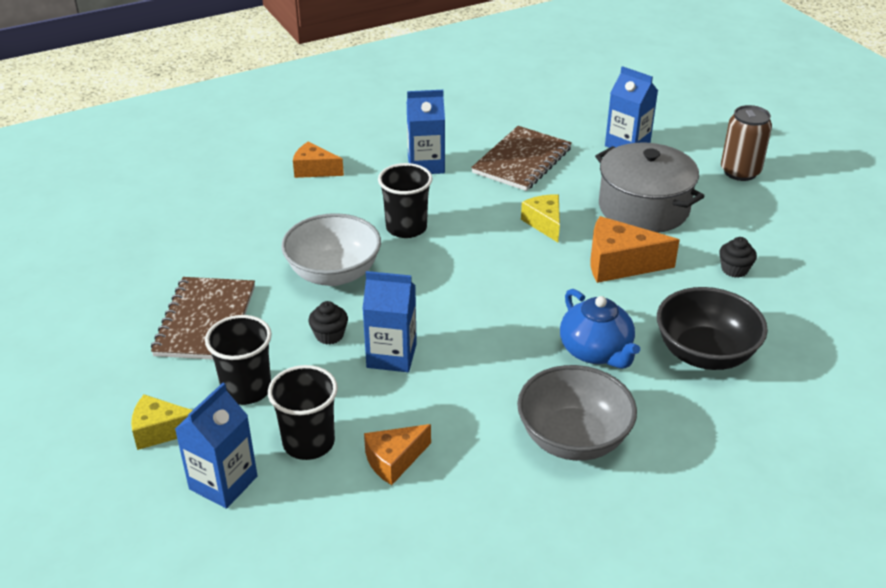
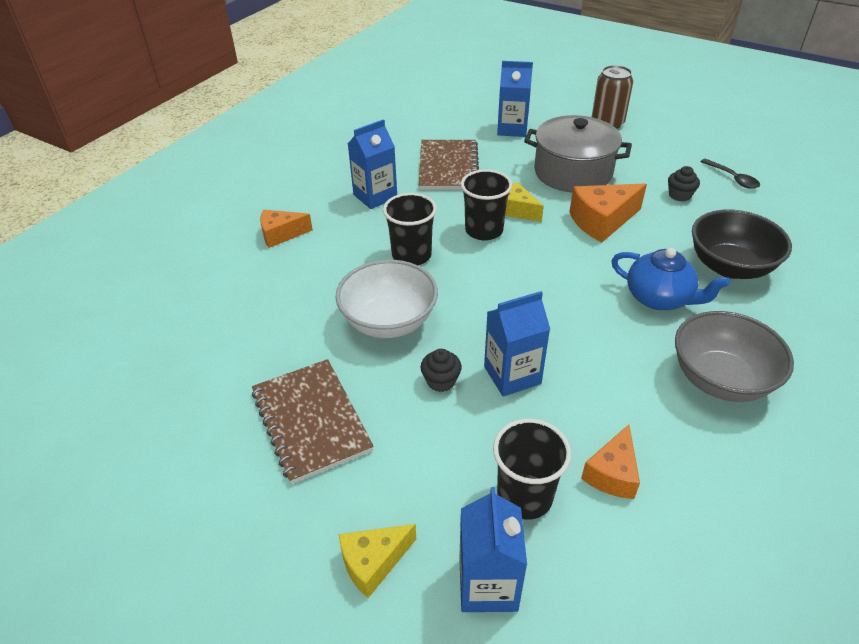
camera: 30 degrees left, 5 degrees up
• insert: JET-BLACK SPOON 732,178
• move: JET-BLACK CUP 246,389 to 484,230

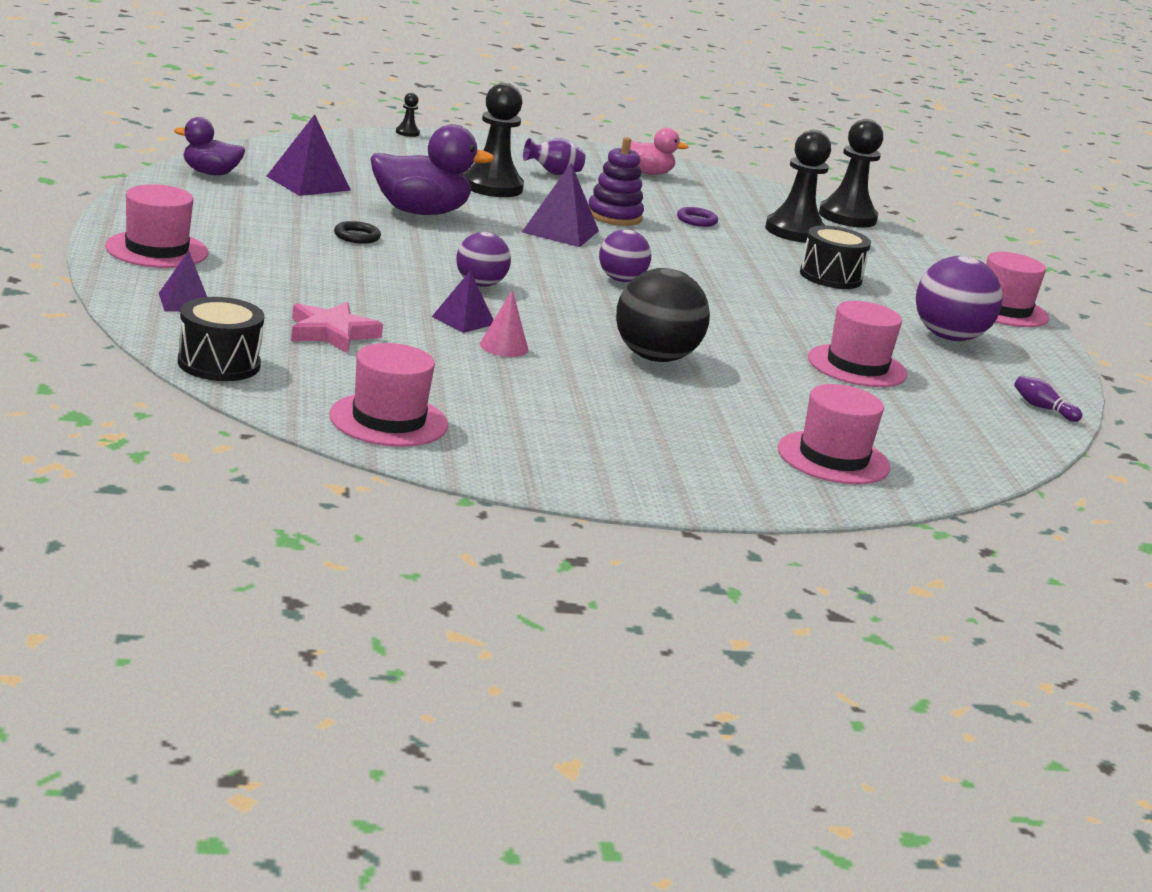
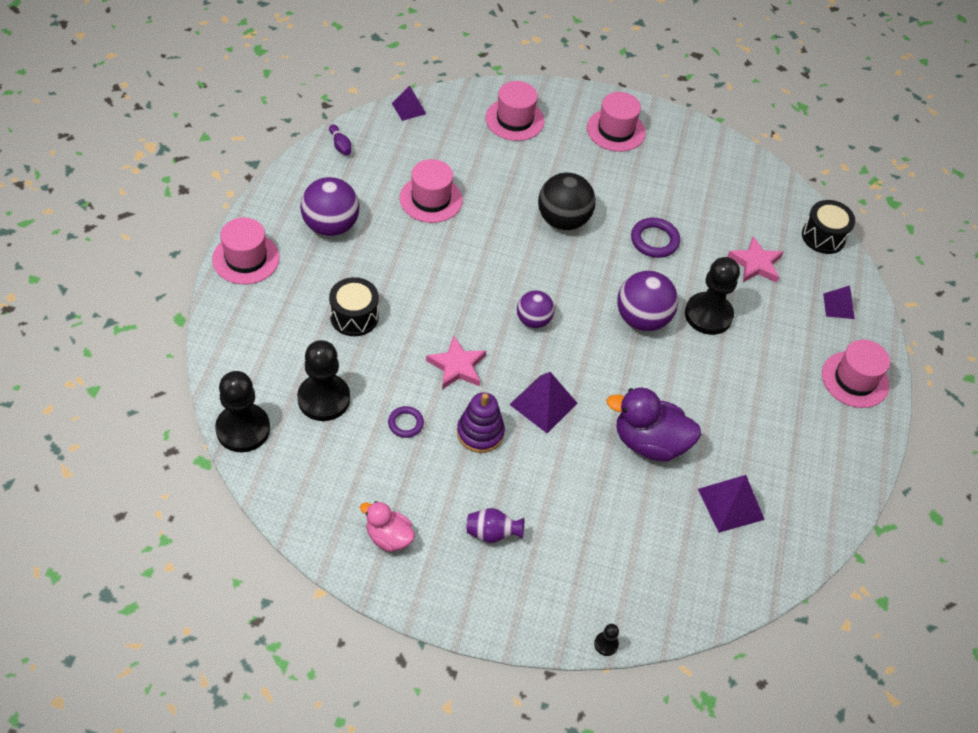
camera: 160 degrees left, 30 degrees up
• delete: ROYAL PURPLE RUBBER DUCK 210,173
• delete: JET-BLACK HOOP 357,236
• insert: ROSY STAR SHAPE 457,366
• move: ROSY TALL HAT 388,420 to 616,130
• move: ROYAL PURPLE PYRAMID SHAPE 463,320 to 409,108
• move: JET-BLACK CHESS PAWN 492,187 to 708,315
• replace: ROSY CONE 504,346 to ROYAL PURPLE HOOP 654,240
• resize: ROYAL PURPLE BALL 480,284 = 642,319 x1.61

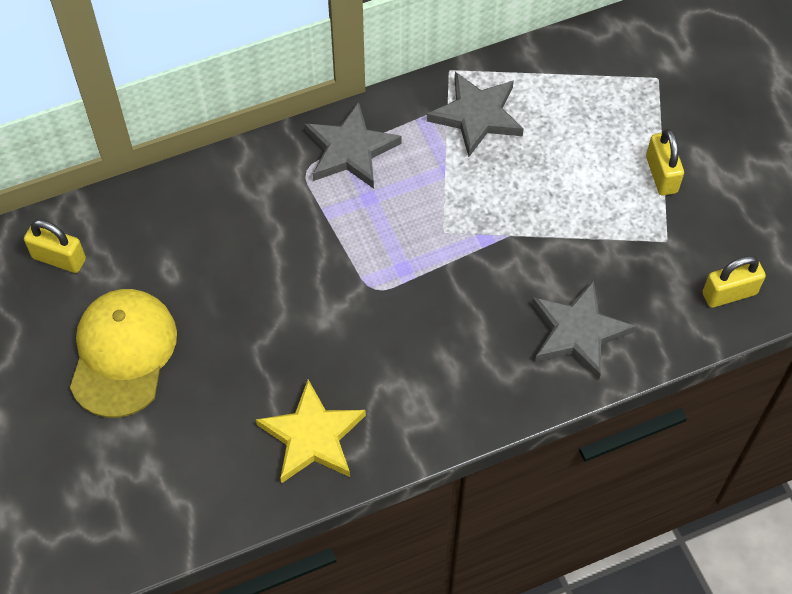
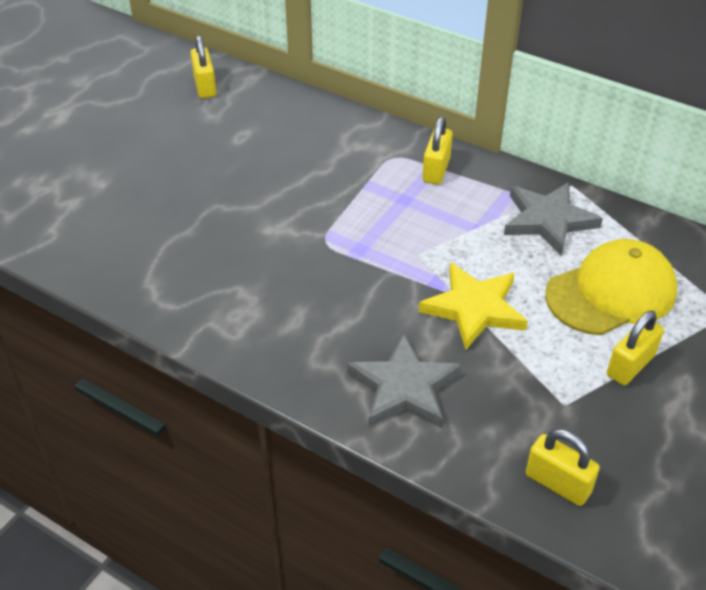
camera: 55 degrees right, 15 degrees down
• move: YELLOW CAP 123,353 to 611,293
• move: YELLOW STAR SHAPE 312,436 to 474,308
• replace: ASH-GREY STAR SHAPE 350,150 to YELLOW PADLOCK 436,170

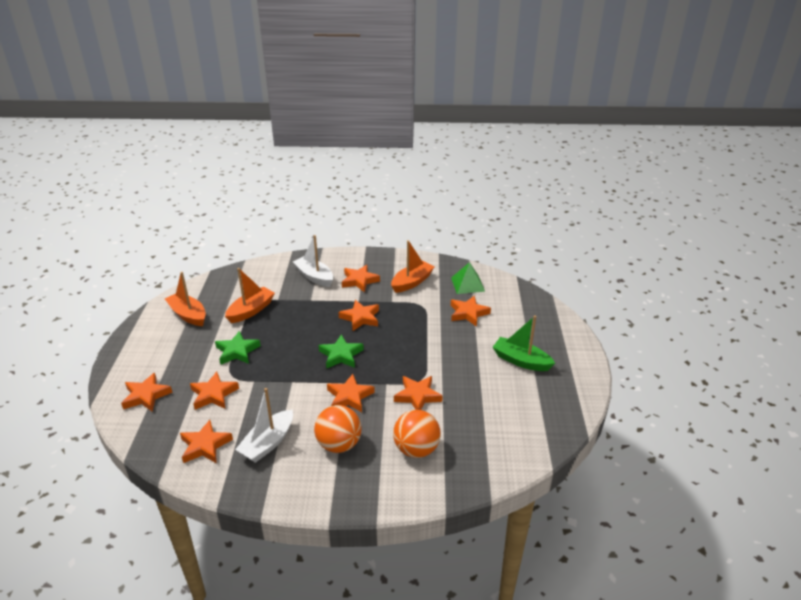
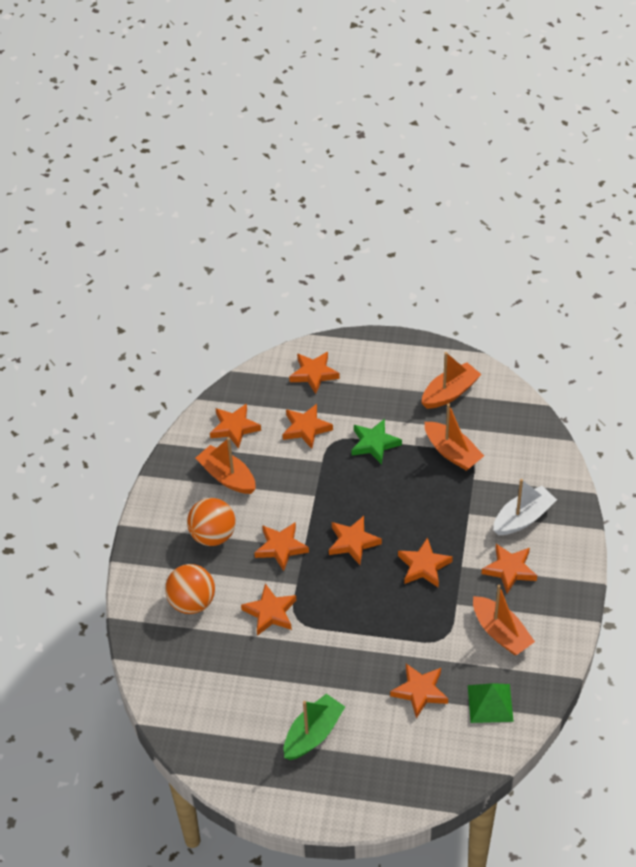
camera: 100 degrees right, 15 degrees up
• recolor: PURE WHITE SAILBOAT 268,443 to ORANGE-COLOURED SAILBOAT 227,477
• recolor: GREEN STAR SHAPE 341,355 to ORANGE-COLOURED STAR SHAPE 353,542

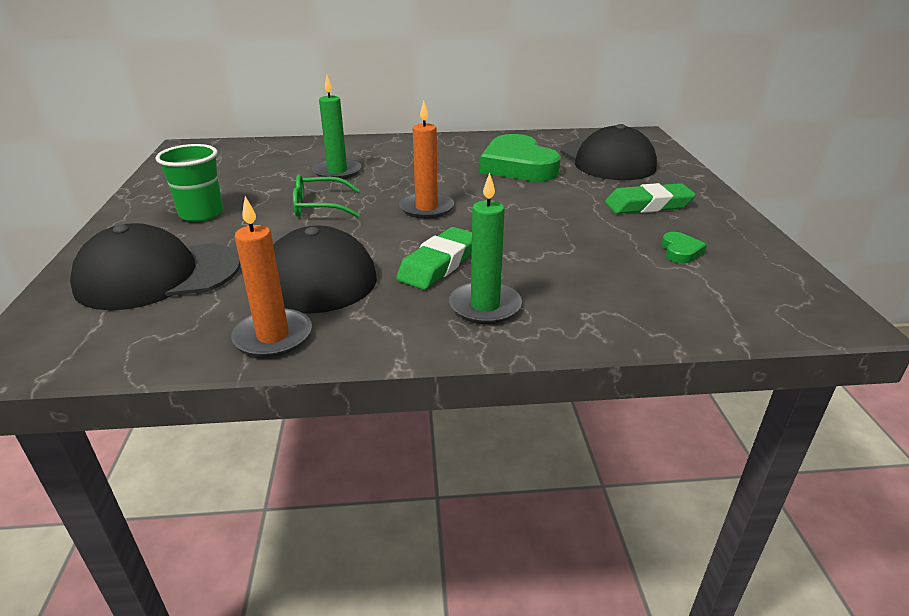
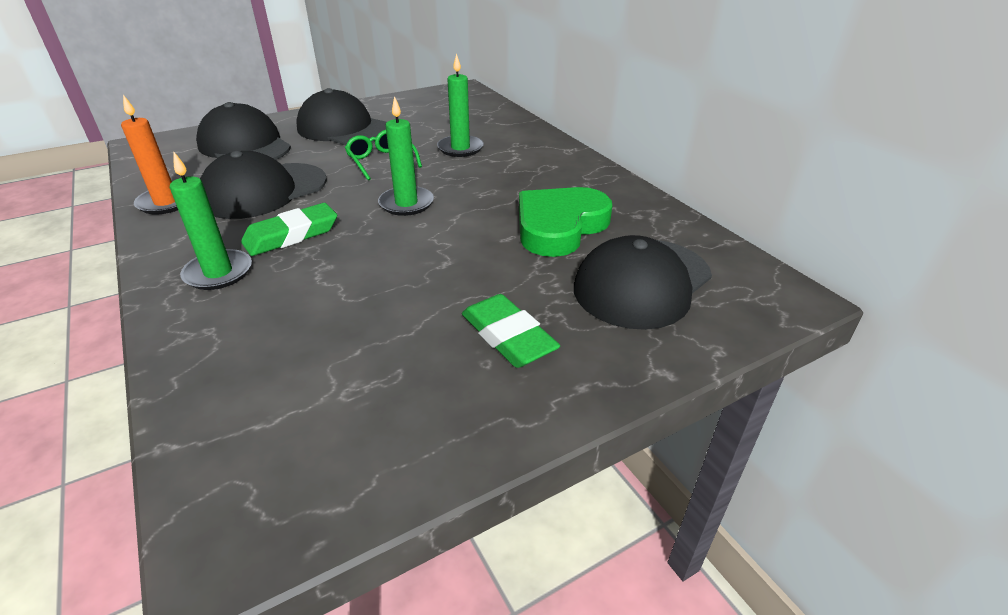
camera: 65 degrees right, 5 degrees up
• delete: GREEN HEART SHAPE 680,251
• replace: GREEN CUP 201,214 to JET-BLACK CAP 344,129
• recolor: ORANGE-COLOURED PILLAR CANDLE 426,208 to GREEN PILLAR CANDLE 406,203
• rotate: GREEN GUM ERASER 439,264 = 291,235 45 degrees counterclockwise

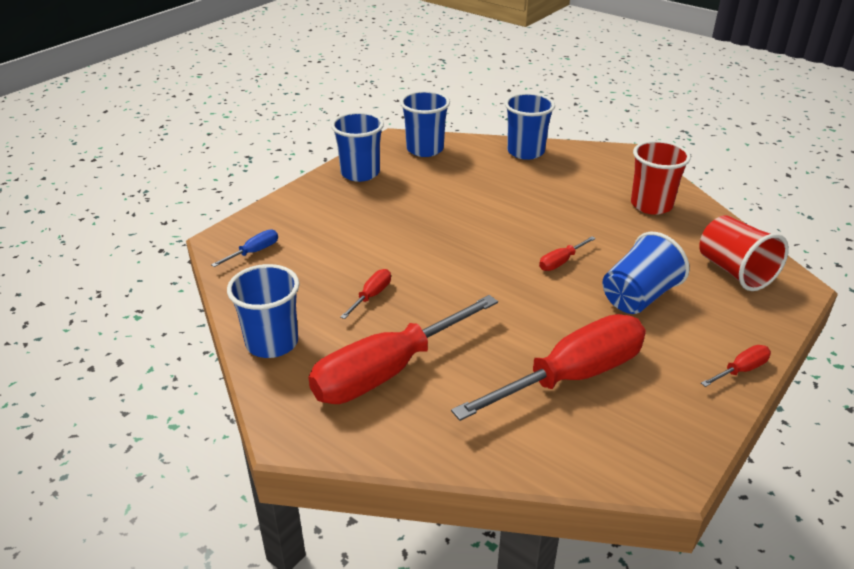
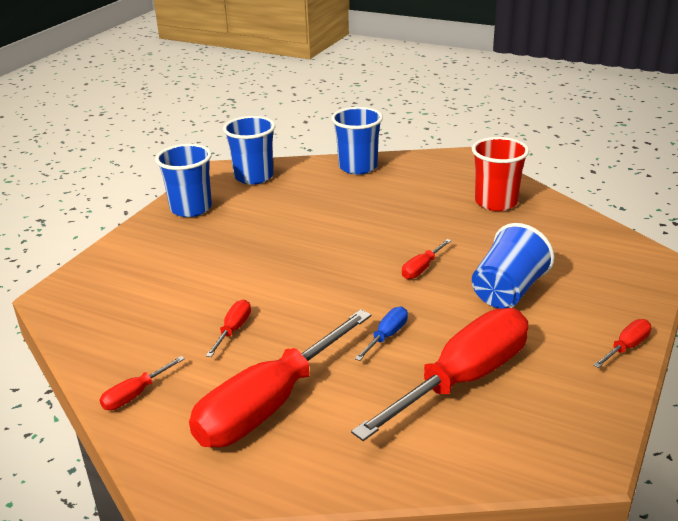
camera: 10 degrees left, 5 degrees down
• delete: CRIMSON CUP 734,271
• move: ROYAL BLUE HAND SCREWDRIVER 254,252 to 386,336
• replace: ROYAL BLUE CUP 272,343 to CRIMSON HAND SCREWDRIVER 135,394

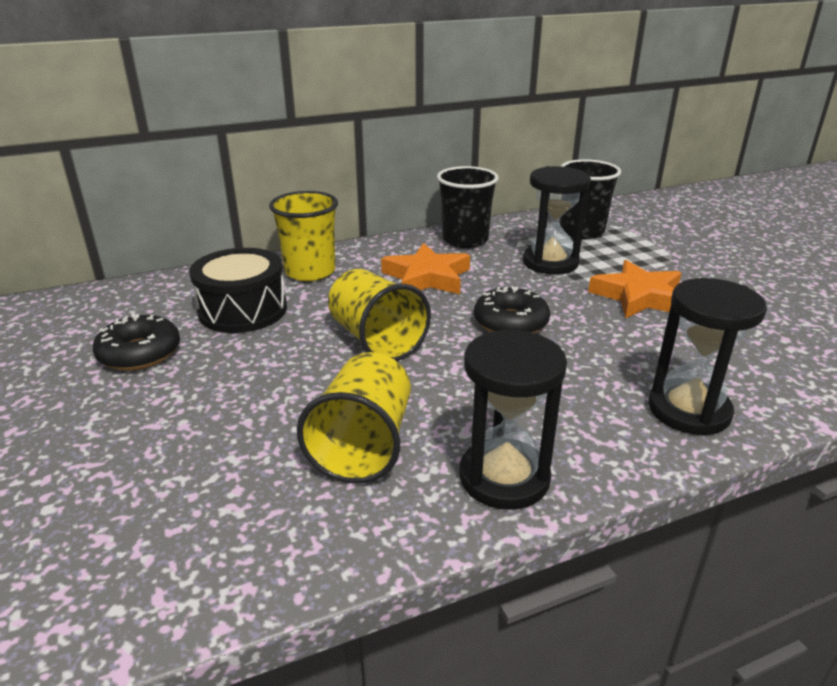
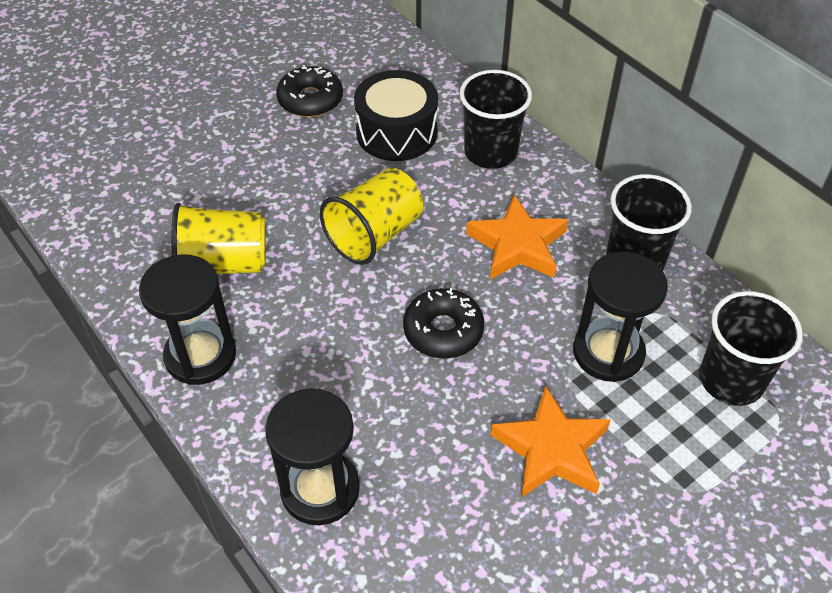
camera: 75 degrees right, 20 degrees up
• recolor: YELLOW CUP 310,271 to JET-BLACK CUP 490,152

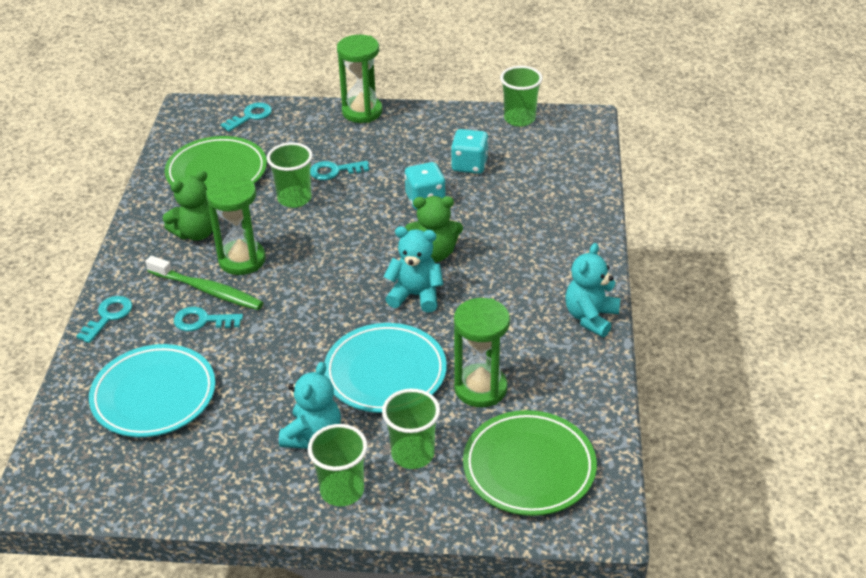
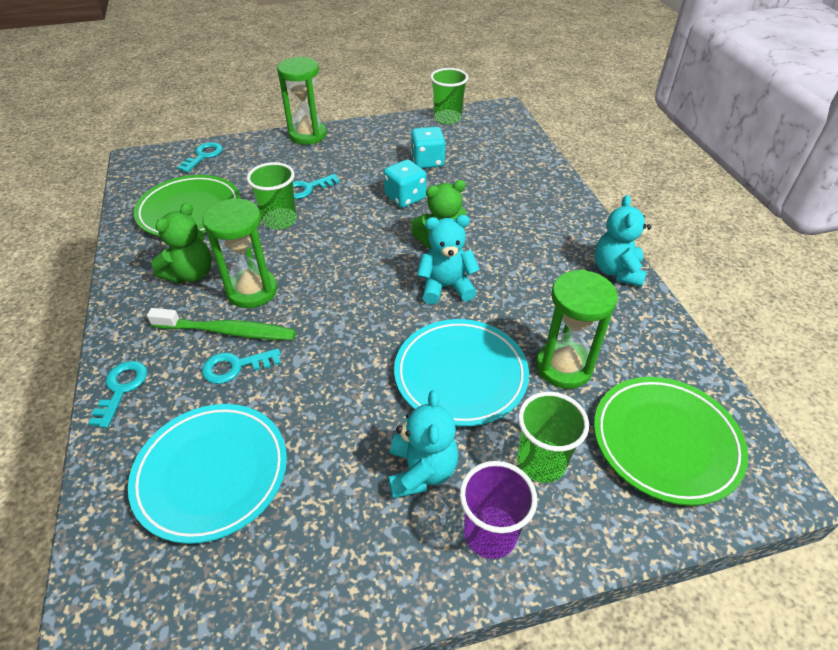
camera: 20 degrees left, 5 degrees up
• recolor: GREEN CUP 342,490 to ROYAL PURPLE CUP 490,533

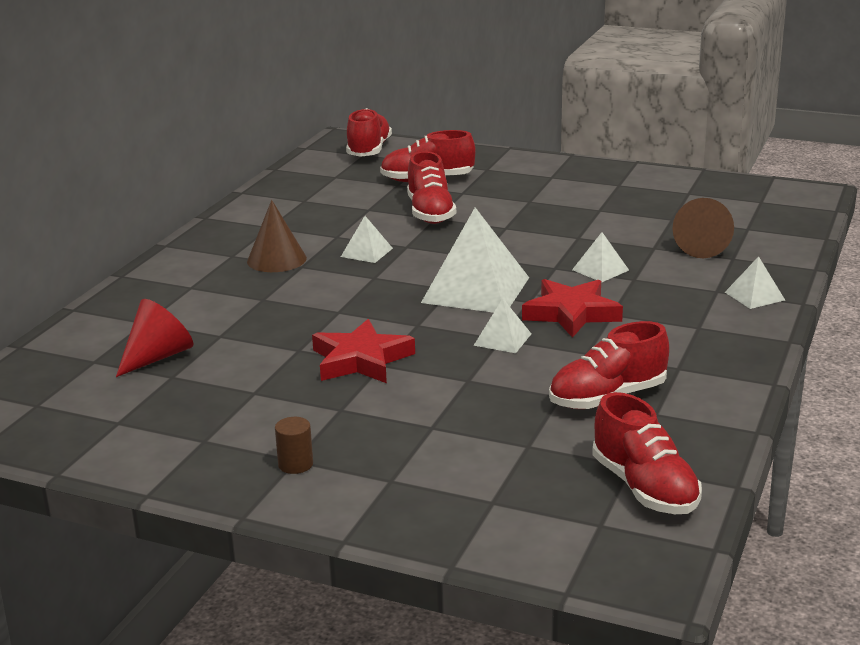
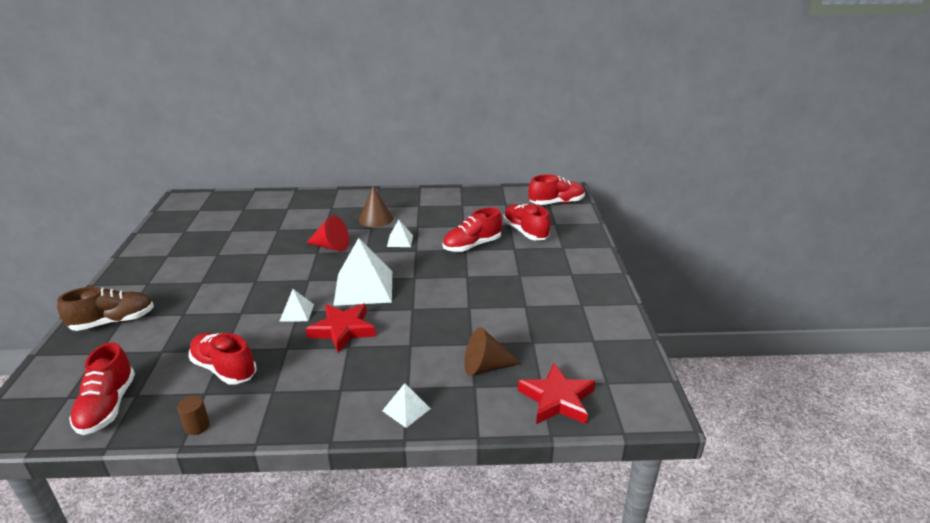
camera: 65 degrees right, 5 degrees up
• delete: PURE WHITE PYRAMID SHAPE 600,270
• insert: DARK BROWN SNEAKER 113,322
• move: CRIMSON CONE 157,357 to 331,246
• move: DARK BROWN CYLINDER SHAPE 295,464 to 197,426
• move: CRIMSON STAR SHAPE 361,360 to 557,399
• rotate: CRIMSON SNEAKER 644,488 = 107,406 45 degrees counterclockwise

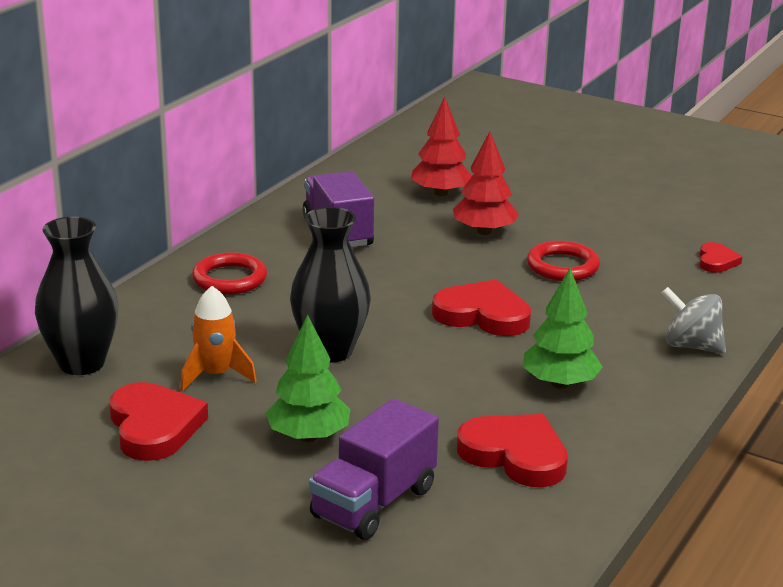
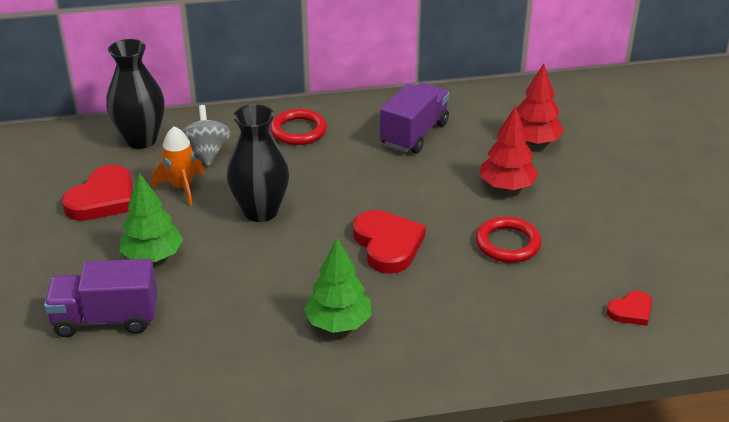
camera: 50 degrees right, 10 degrees up
• delete: CRIMSON HEART SHAPE 515,455
• move: ASH-GREY TOY TOP 691,346 to 207,152

